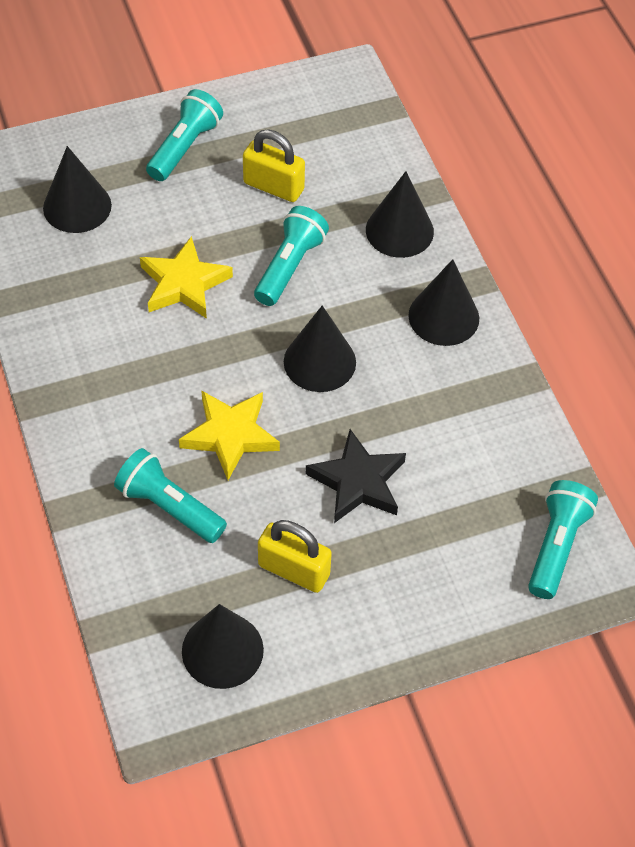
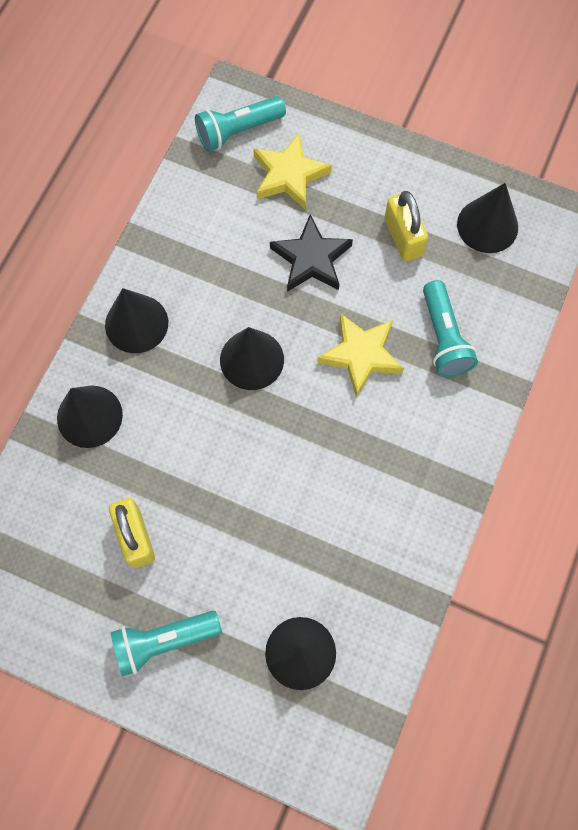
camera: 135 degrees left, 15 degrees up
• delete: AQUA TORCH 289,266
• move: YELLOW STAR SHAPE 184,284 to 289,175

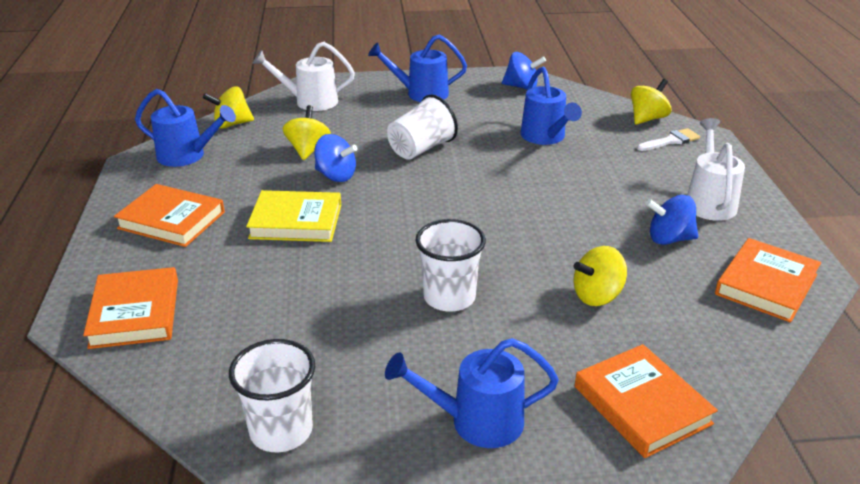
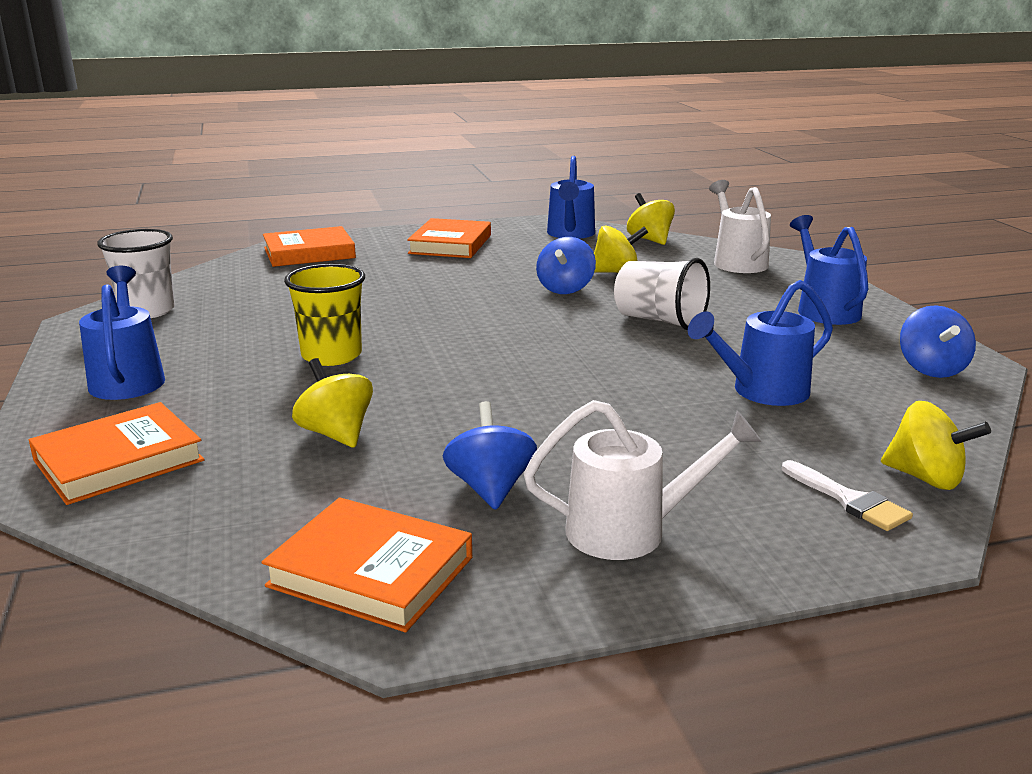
camera: 80 degrees right, 10 degrees down
• delete: YELLOW HARDCOVER 296,221
• recolor: PURE WHITE CUP 449,297 to YELLOW CUP 331,355

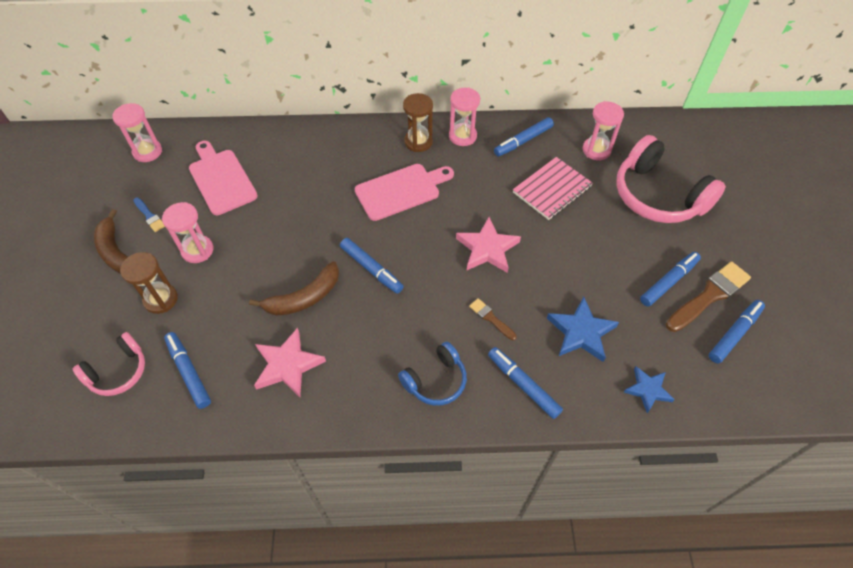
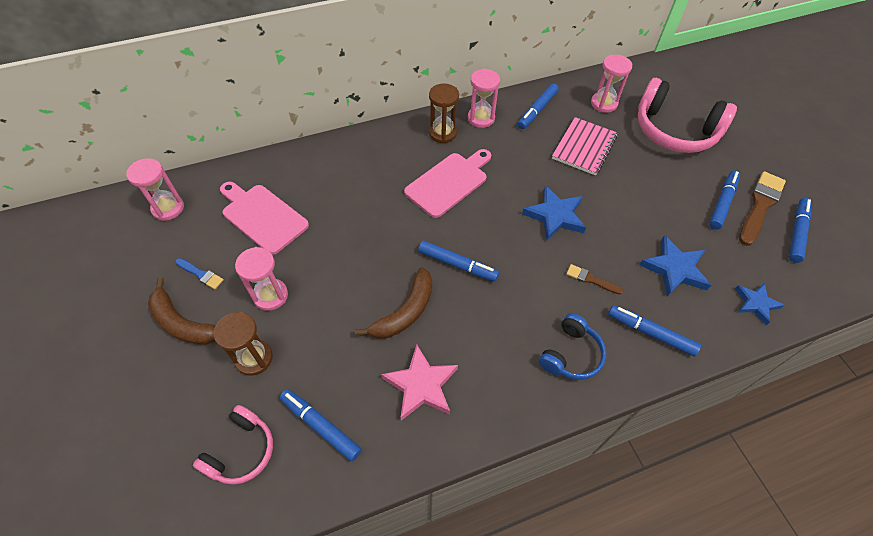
camera: 20 degrees left, 0 degrees up
• recolor: ROSY STAR SHAPE 487,249 to ROYAL BLUE STAR SHAPE 555,216

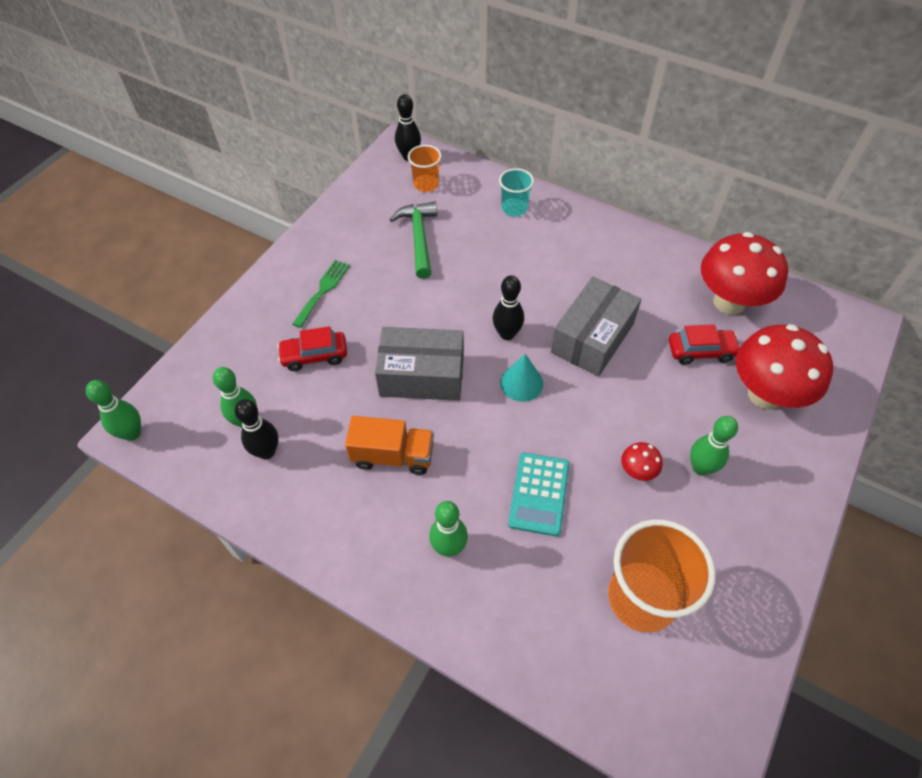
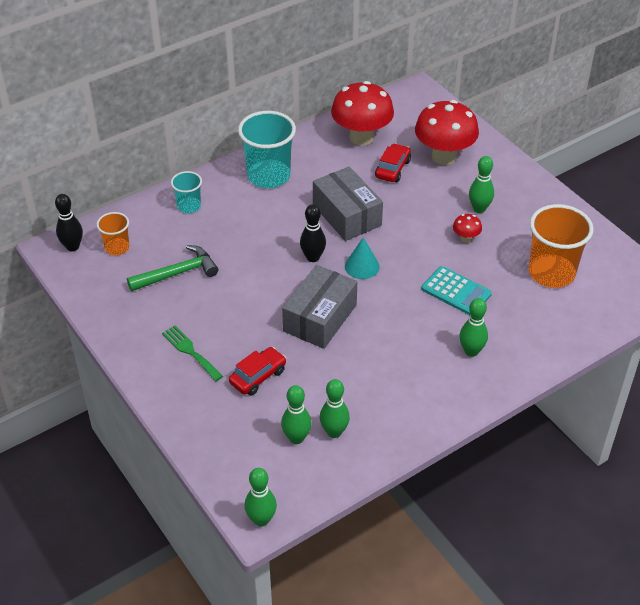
camera: 65 degrees left, 10 degrees down
• delete: ORANGE-COLOURED TRUCK 393,456
• insert: AQUA CUP 268,176
• recolor: JET-BLACK SKITTLE 267,451 to GREEN SKITTLE 334,432
• rotate: CRIMSON TOY CAR 314,356 = 258,376 150 degrees counterclockwise
• rotate: GREEN HAMMER 419,238 = 177,273 135 degrees clockwise

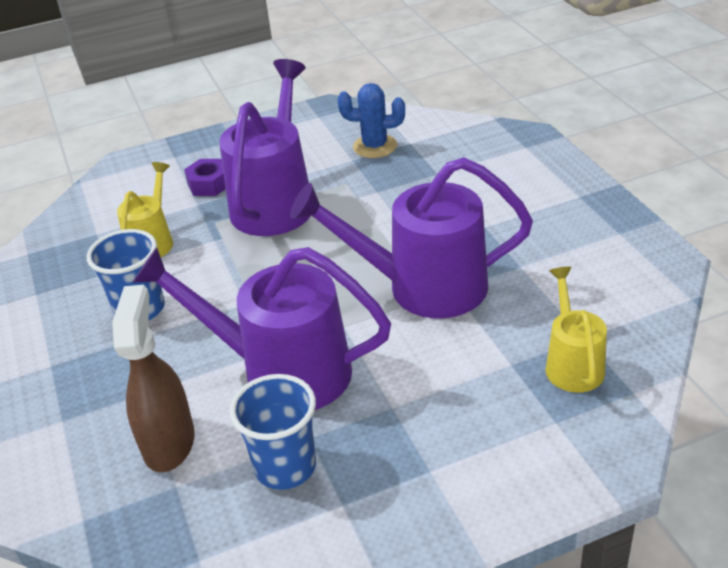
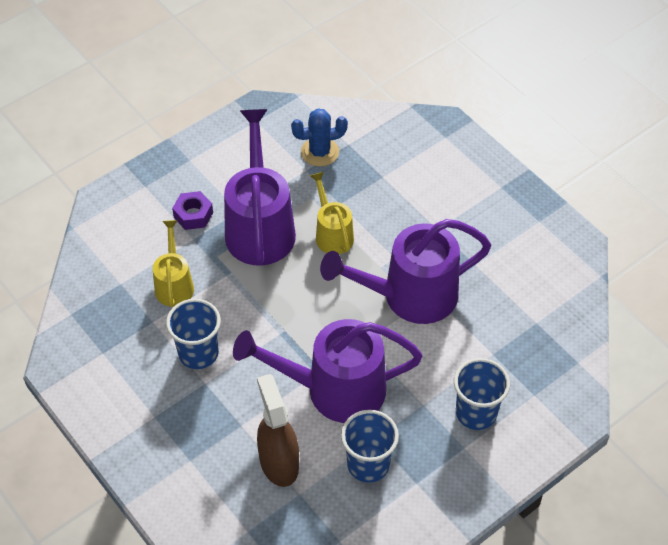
camera: 20 degrees left, 15 degrees up
• insert: ROYAL BLUE CUP 476,413
• move: YELLOW WATERING POT 572,363 to 332,233

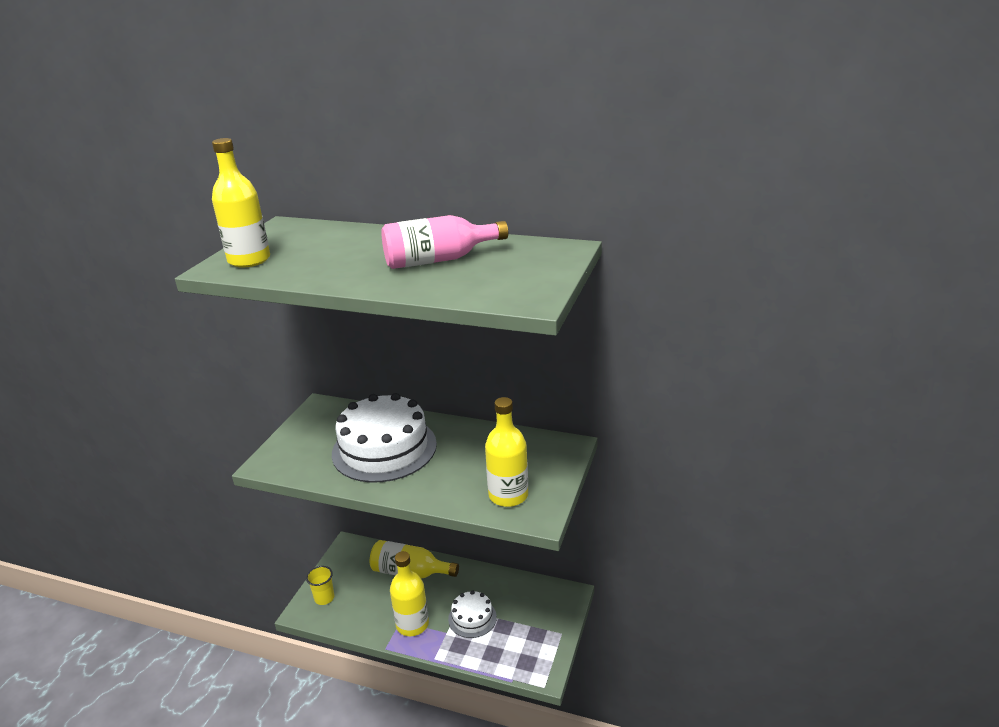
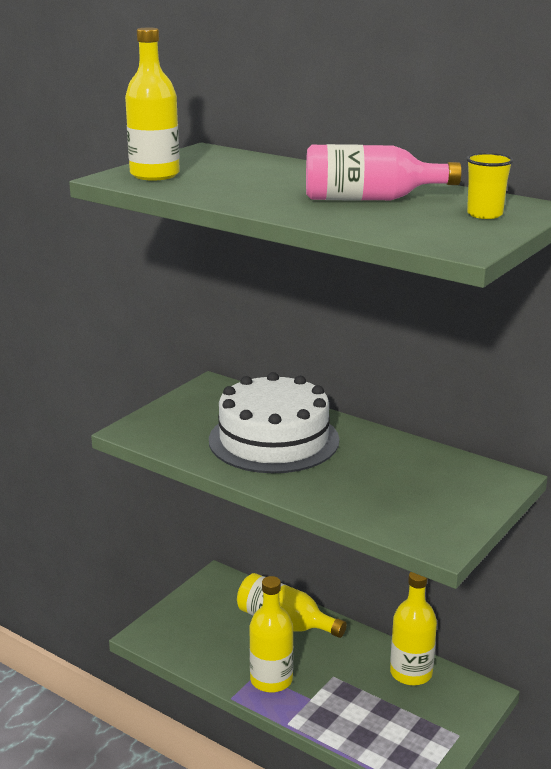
camera: 15 degrees right, 5 degrees down
• delete: PURE WHITE GATEAU 472,618
• move: YELLOW CUP 324,598 to 484,214
• move: YELLOW DRINK BOTTLE 508,495 to 411,673

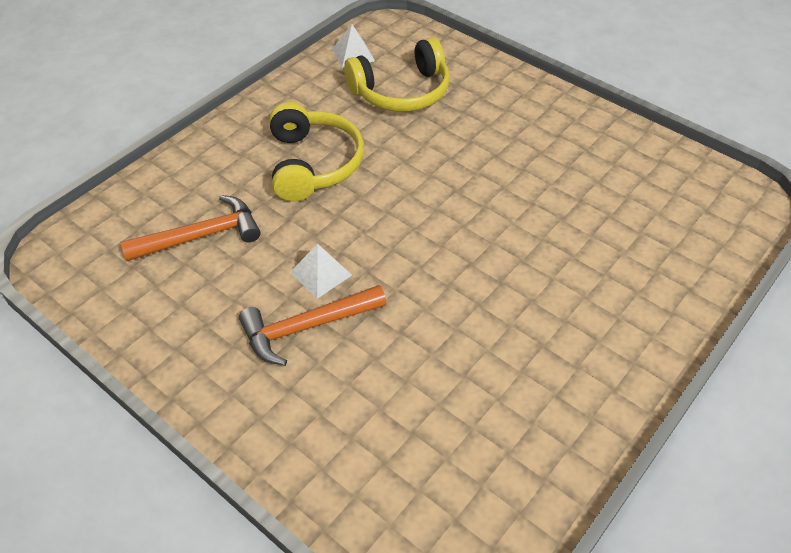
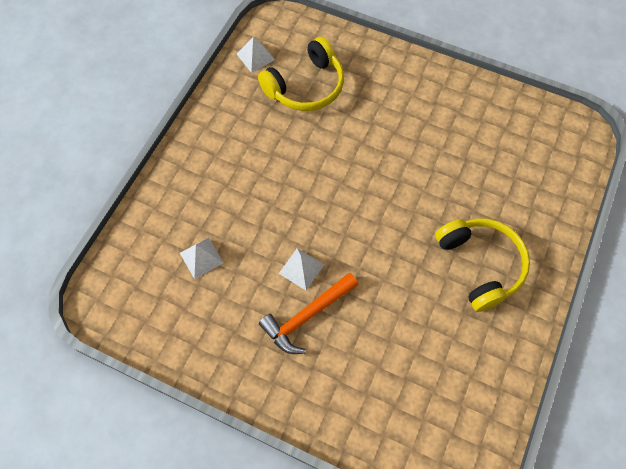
camera: 15 degrees left, 15 degrees up
• move: YELLOW OVER-EAR HEADPHONES 313,164 to 480,265
• replace: ORANGE-COLOURED HAMMER 201,236 to PURE WHITE PYRAMID SHAPE 201,257

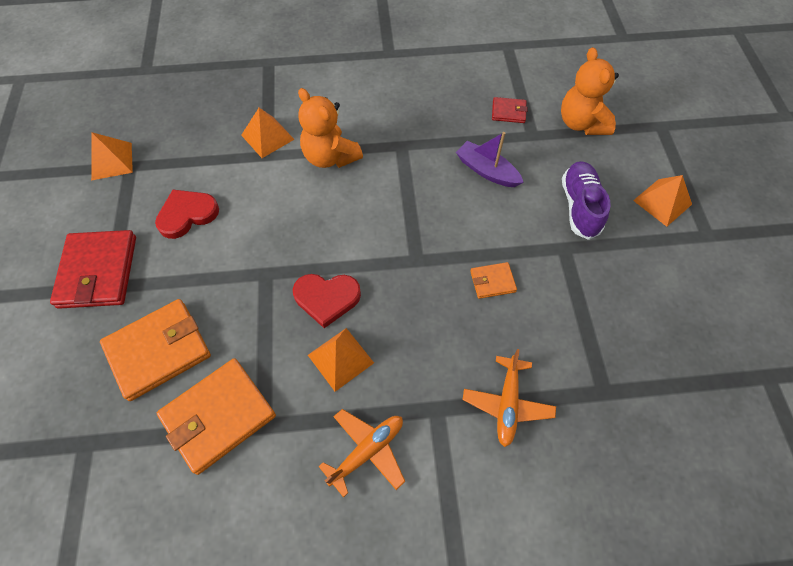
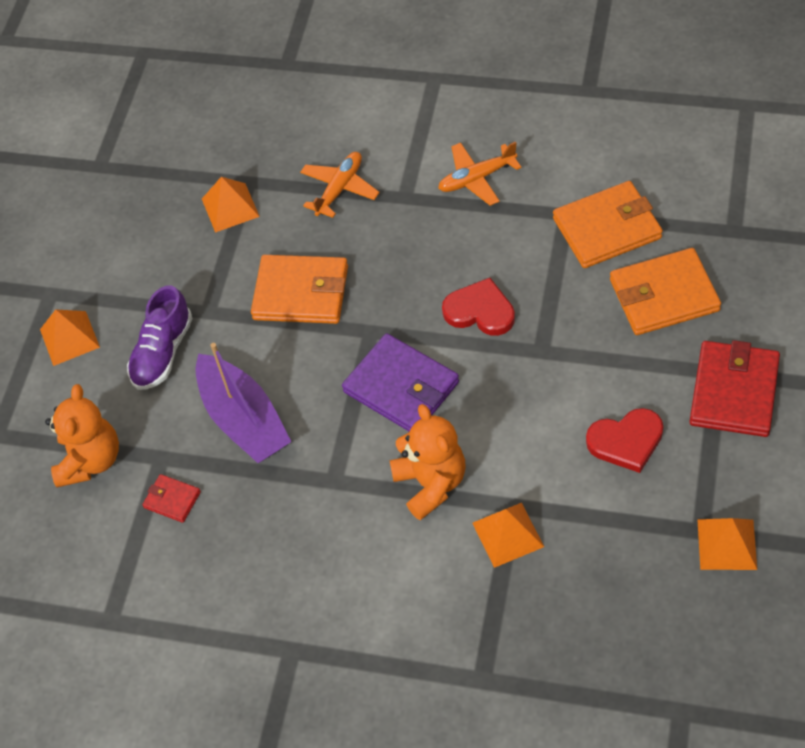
camera: 155 degrees left, 5 degrees down
• insert: ROYAL PURPLE WALLET 401,387
• move: ORANGE-COLOURED PYRAMID SHAPE 340,359 to 230,207
• resize: ROYAL PURPLE SAILBOAT 487,171 = 244,420 x1.55
• resize: ORANGE-COLOURED WALLET 492,281 = 301,293 x2.04

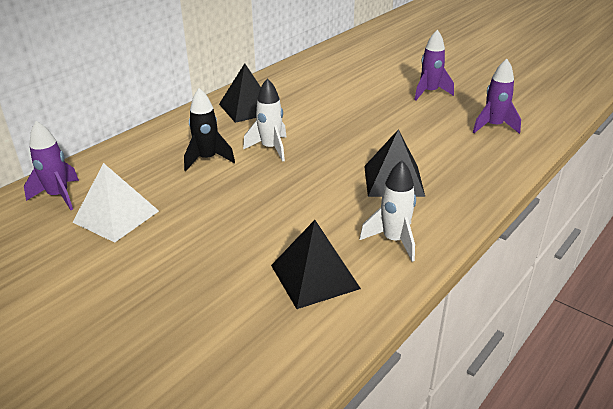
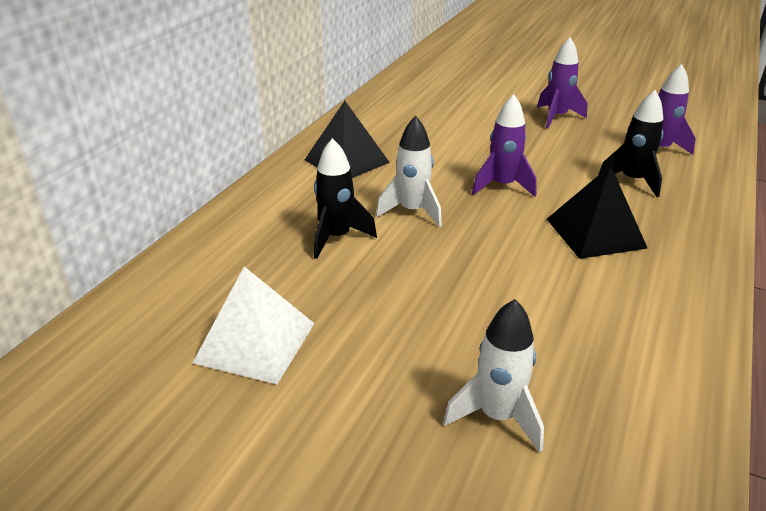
camera: 15 degrees left, 0 degrees up
• delete: JET-BLACK PYRAMID SHAPE 314,276
• insert: JET-BLACK TOY ROCKET 632,181
• move: ROYAL PURPLE TOY ROCKET 58,196 to 502,186
• move: PURE WHITE TOY ROCKET 394,240 to 497,416

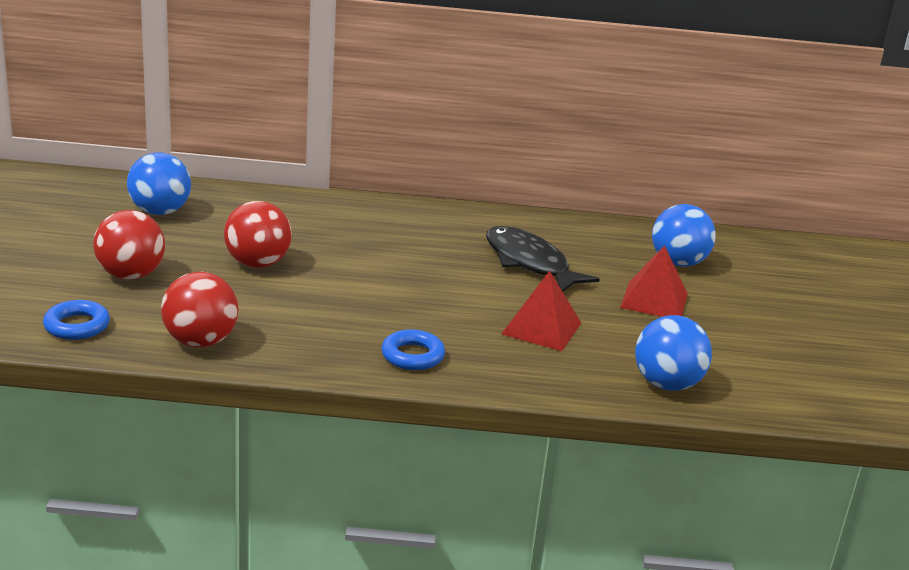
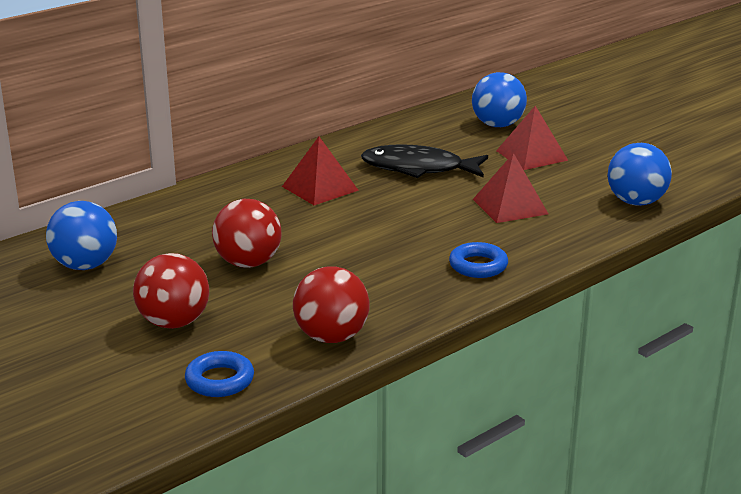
camera: 40 degrees left, 0 degrees up
• insert: CRIMSON PYRAMID SHAPE 320,188

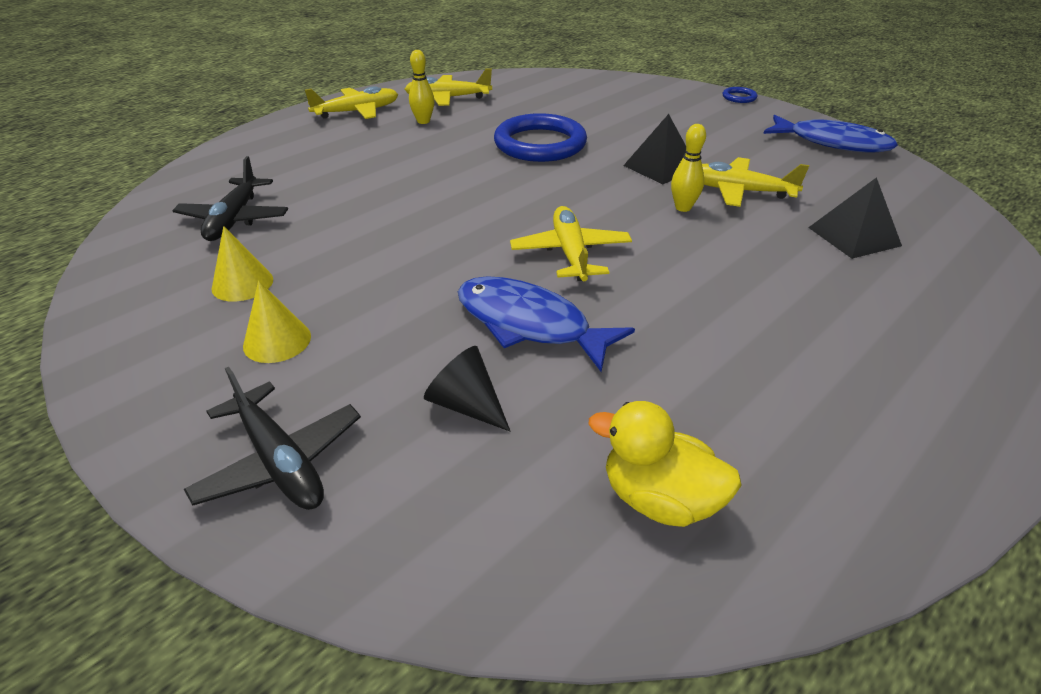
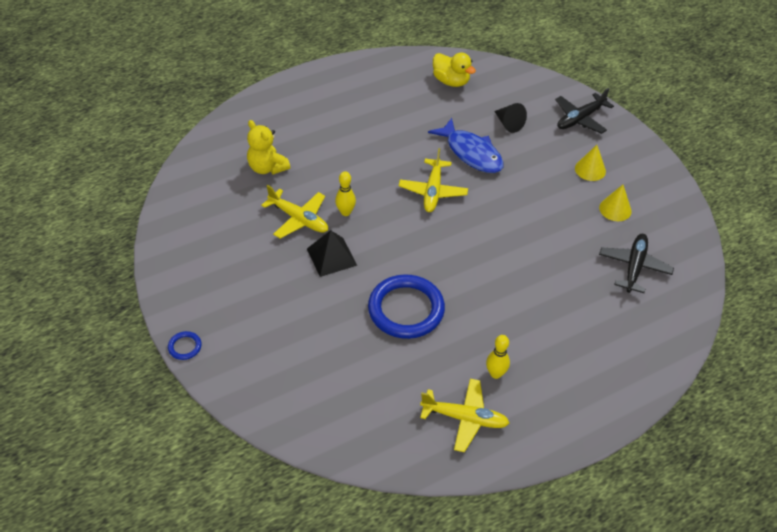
camera: 165 degrees left, 10 degrees up
• delete: YELLOW AEROPLANE 357,112
• delete: ROYAL BLUE TOY FISH 832,143
• replace: JET-BLACK PYRAMID SHAPE 854,236 to YELLOW TEDDY BEAR 267,168
• rotate: JET-BLACK AEROPLANE 280,461 = 580,119 105 degrees counterclockwise

